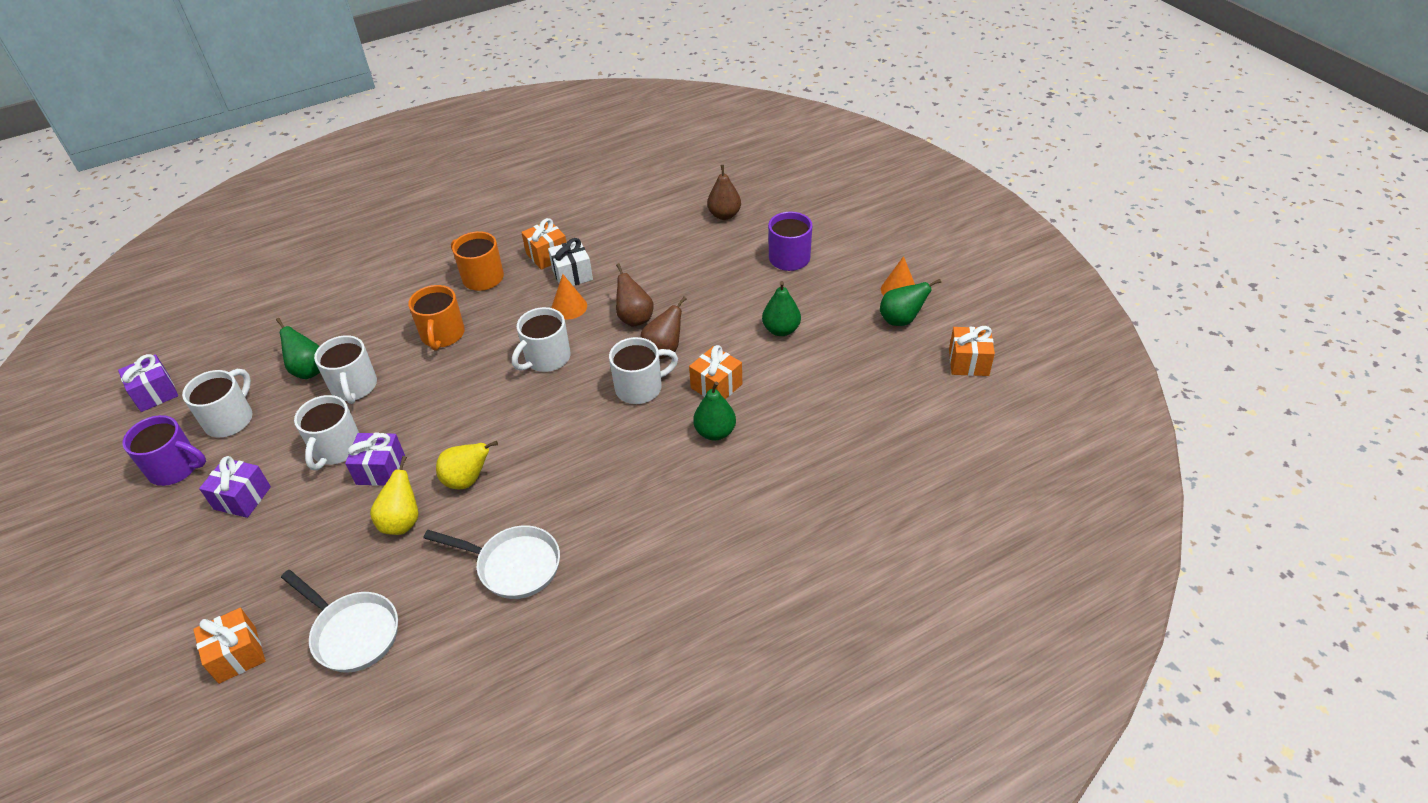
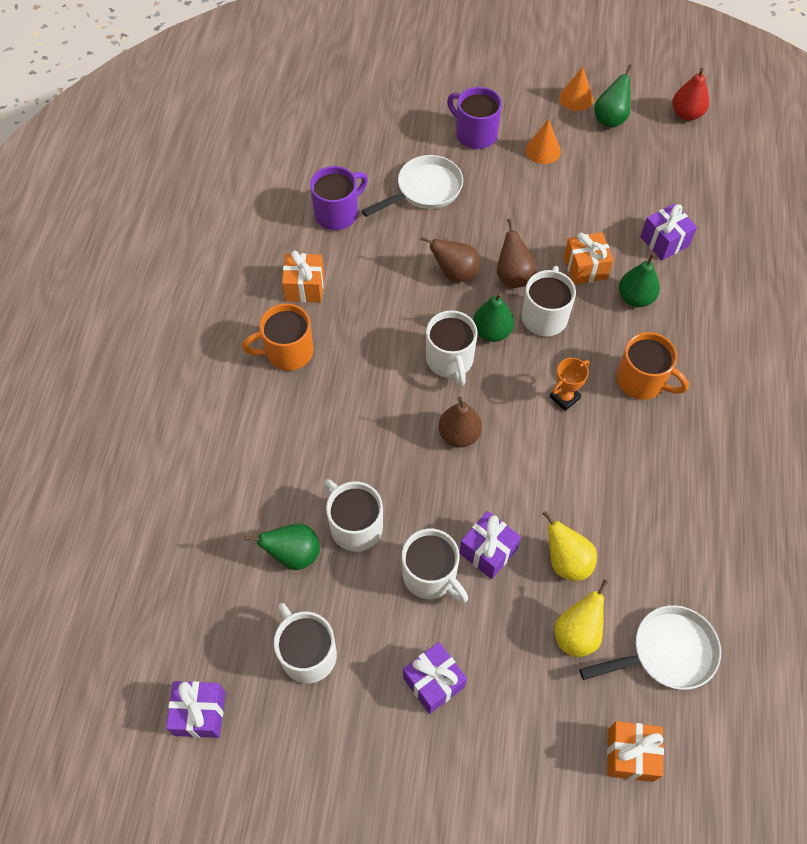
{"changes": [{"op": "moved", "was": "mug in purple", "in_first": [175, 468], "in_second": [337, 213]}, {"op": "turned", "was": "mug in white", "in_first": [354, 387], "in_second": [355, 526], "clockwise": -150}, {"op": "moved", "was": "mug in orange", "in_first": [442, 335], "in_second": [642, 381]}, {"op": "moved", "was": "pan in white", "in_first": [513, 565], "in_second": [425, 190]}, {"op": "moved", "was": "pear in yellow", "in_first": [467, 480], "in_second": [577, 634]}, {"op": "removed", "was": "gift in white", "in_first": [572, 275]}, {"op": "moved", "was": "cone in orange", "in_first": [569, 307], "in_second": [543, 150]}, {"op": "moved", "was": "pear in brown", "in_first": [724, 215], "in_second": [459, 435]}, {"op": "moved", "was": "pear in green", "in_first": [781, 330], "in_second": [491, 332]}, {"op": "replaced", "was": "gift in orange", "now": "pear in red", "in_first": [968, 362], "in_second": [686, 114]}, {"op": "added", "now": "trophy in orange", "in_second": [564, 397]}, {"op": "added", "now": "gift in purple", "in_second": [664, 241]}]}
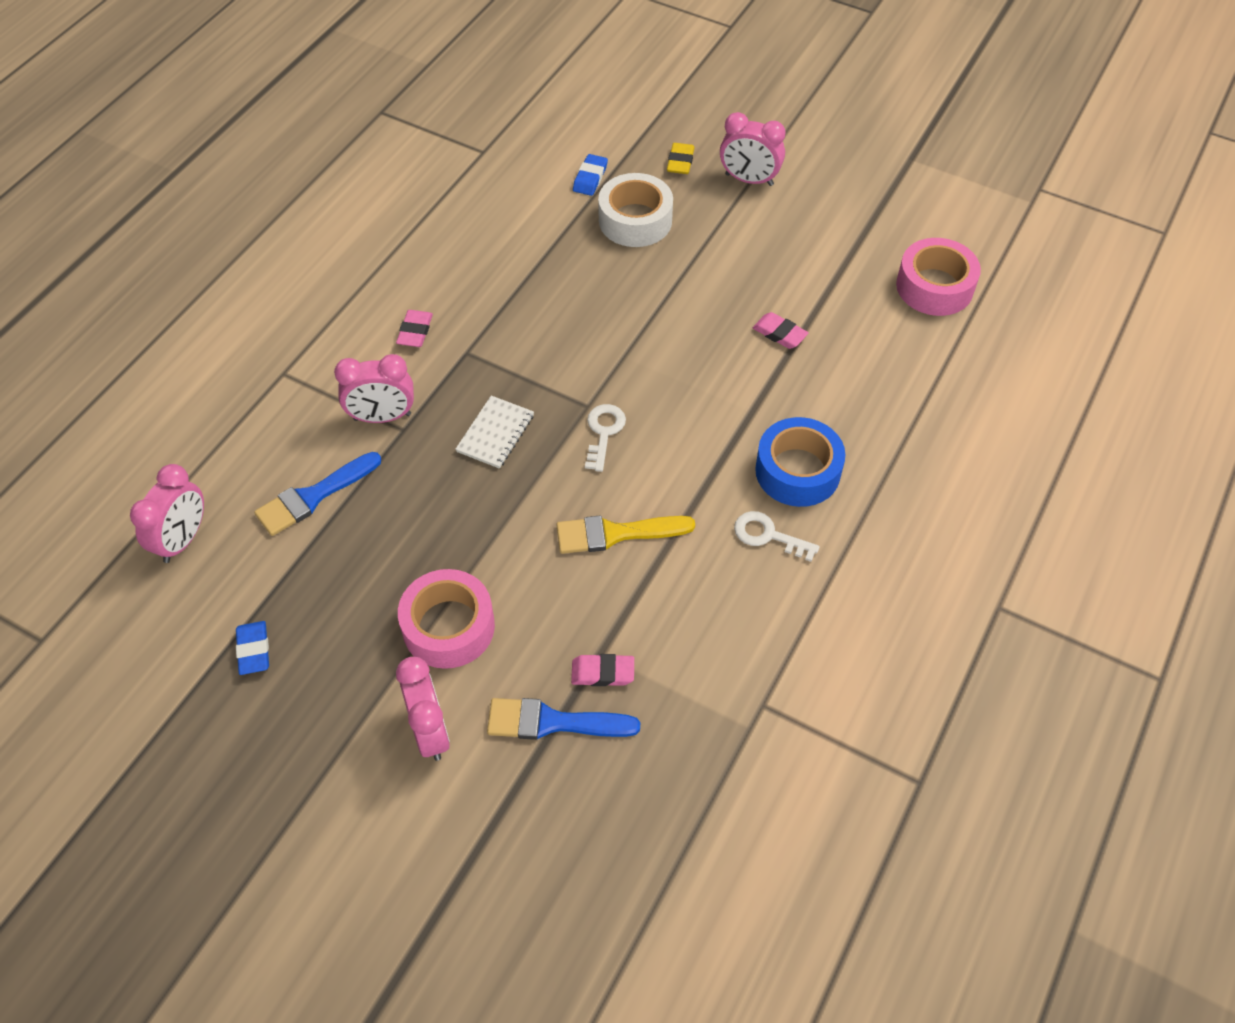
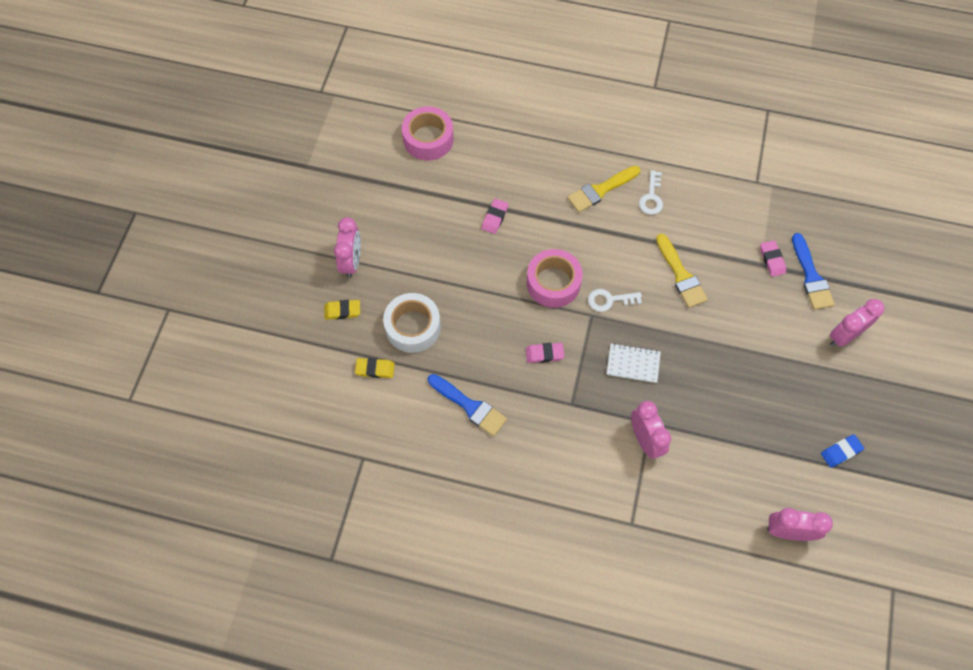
{"changes": [{"op": "moved", "was": "brush in blue", "in_first": [313, 496], "in_second": [470, 406]}, {"op": "moved", "was": "eraser in pink", "in_first": [415, 331], "in_second": [544, 354]}, {"op": "moved", "was": "tape in pink", "in_first": [448, 627], "in_second": [553, 283]}, {"op": "recoloured", "was": "eraser in blue", "now": "eraser in yellow", "in_first": [590, 178], "in_second": [375, 369]}, {"op": "replaced", "was": "tape in blue", "now": "brush in yellow", "in_first": [797, 471], "in_second": [600, 190]}]}
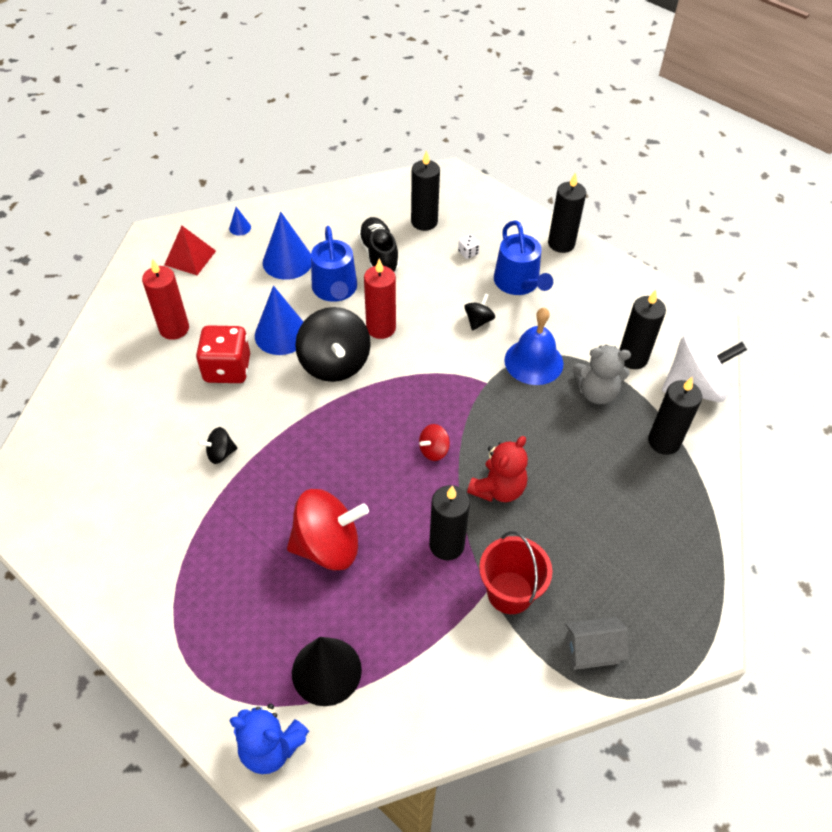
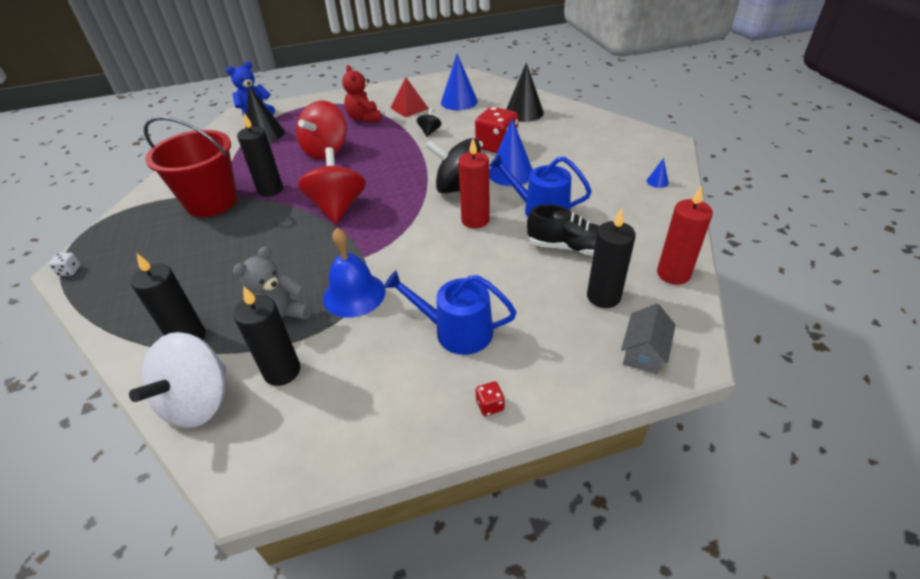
{"changes": [{"op": "moved", "was": "candle in red", "in_first": [174, 329], "in_second": [673, 274]}, {"op": "moved", "was": "pyramid in red", "in_first": [190, 258], "in_second": [409, 108]}, {"op": "moved", "was": "cone in blue", "in_first": [287, 261], "in_second": [459, 101]}, {"op": "resized", "was": "spinning top in red", "in_first": [434, 450], "in_second": [337, 207], "ratio": 2.16}, {"op": "moved", "was": "dice in white", "in_first": [468, 253], "in_second": [70, 271]}, {"op": "removed", "was": "spinning top in black", "in_first": [478, 321]}, {"op": "moved", "was": "teddy bear in red", "in_first": [498, 489], "in_second": [364, 118]}, {"op": "resized", "was": "bucket in red", "in_first": [510, 592], "in_second": [212, 202], "ratio": 1.53}, {"op": "replaced", "was": "candle in black", "now": "dice in red", "in_first": [561, 243], "in_second": [490, 405]}, {"op": "moved", "was": "house in grey", "in_first": [592, 650], "in_second": [643, 352]}, {"op": "added", "now": "cone in black", "in_second": [524, 112]}]}
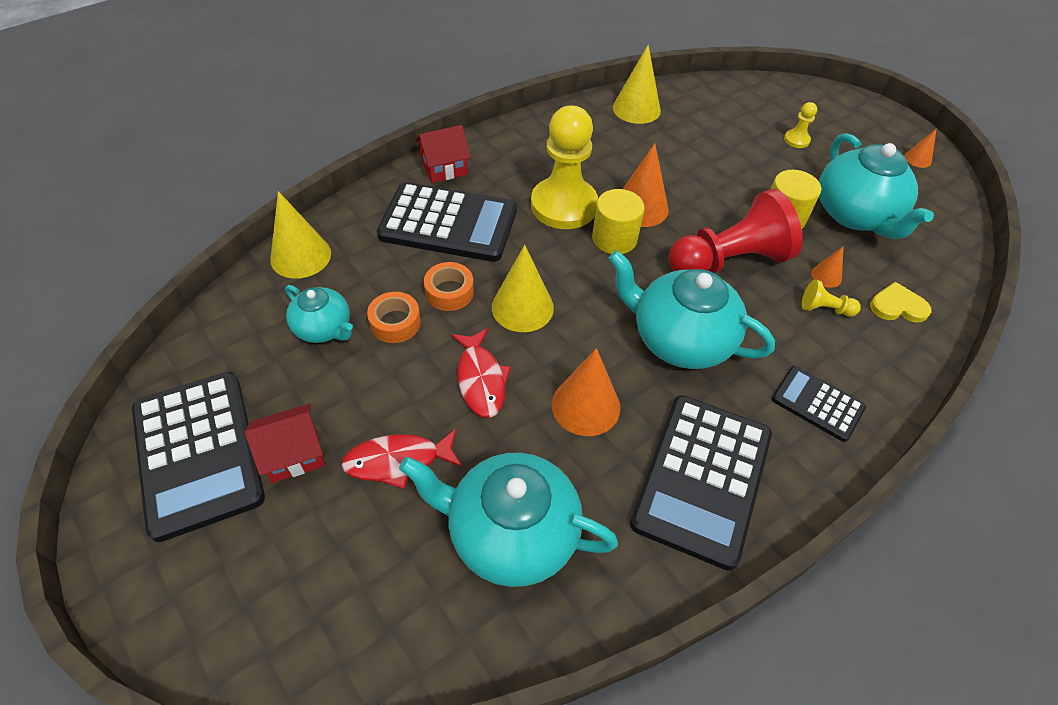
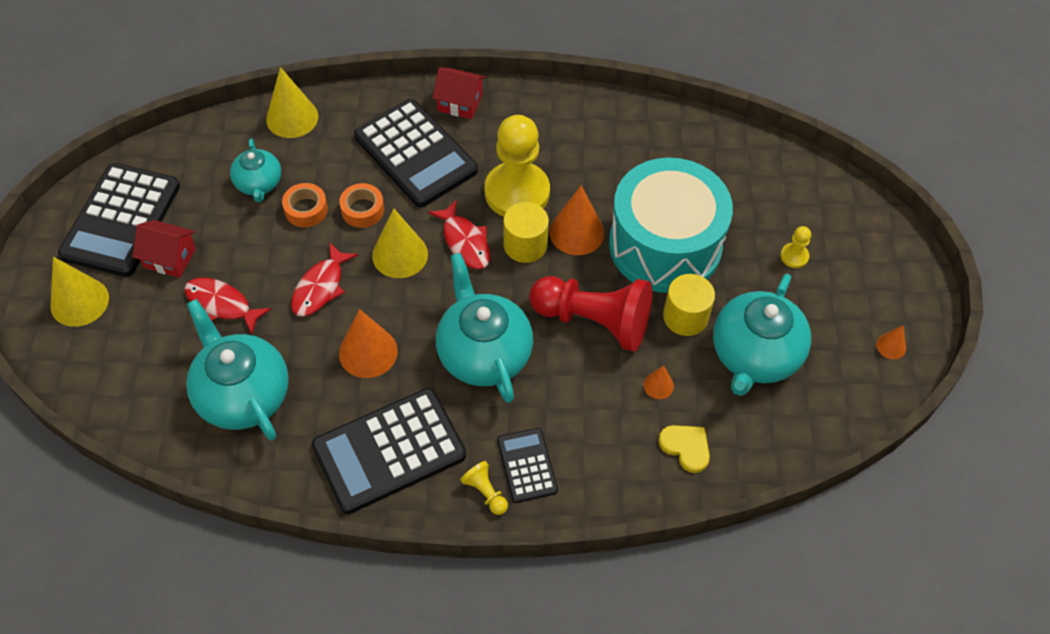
{"changes": [{"op": "moved", "was": "cone in yellow", "in_first": [636, 109], "in_second": [79, 302]}, {"op": "moved", "was": "pawn in yellow", "in_first": [824, 309], "in_second": [485, 492]}, {"op": "added", "now": "fish in red", "in_second": [465, 242]}, {"op": "added", "now": "drum in turquoise", "in_second": [665, 245]}]}
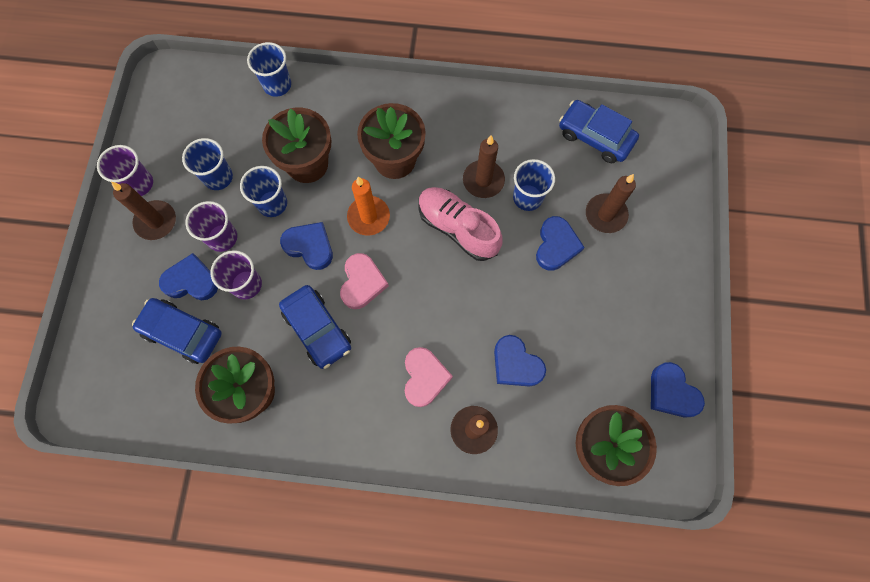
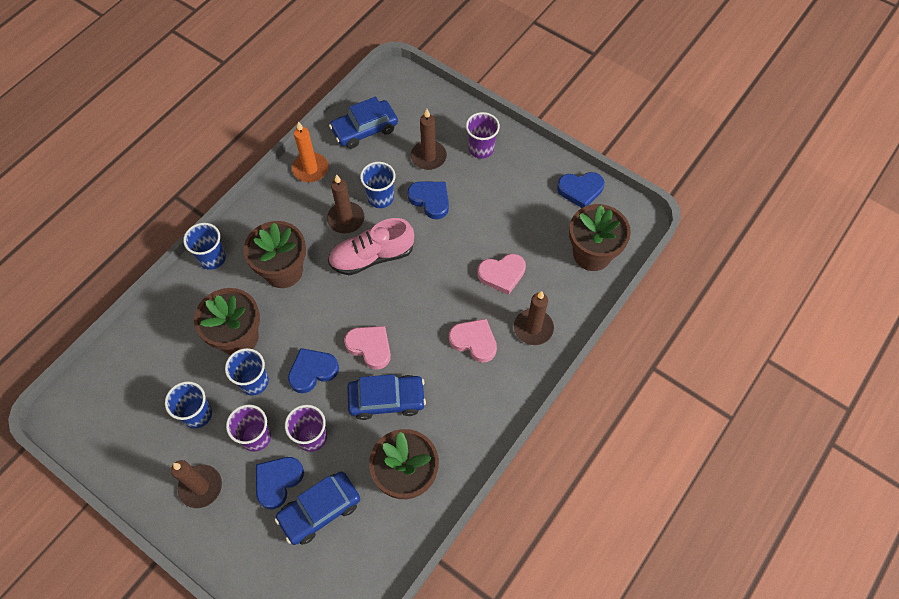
{"changes": [{"op": "moved", "was": "cup in purple", "in_first": [139, 184], "in_second": [481, 149]}, {"op": "moved", "was": "cup in blue", "in_first": [277, 85], "in_second": [212, 258]}, {"op": "moved", "was": "candle in orange", "in_first": [368, 217], "in_second": [310, 169]}, {"op": "recoloured", "was": "heart in blue", "now": "heart in pink", "in_first": [516, 364], "in_second": [502, 274]}]}
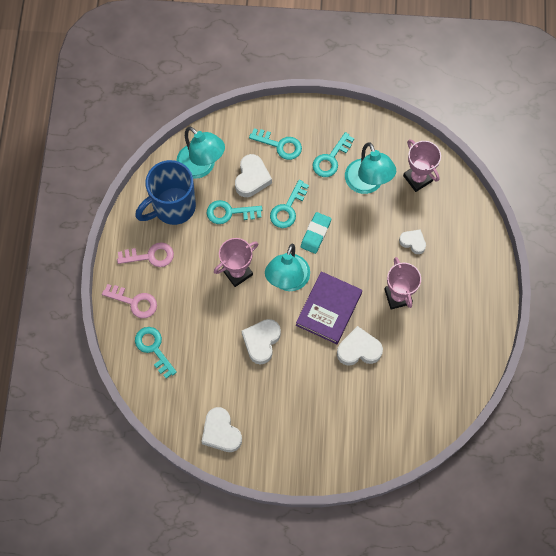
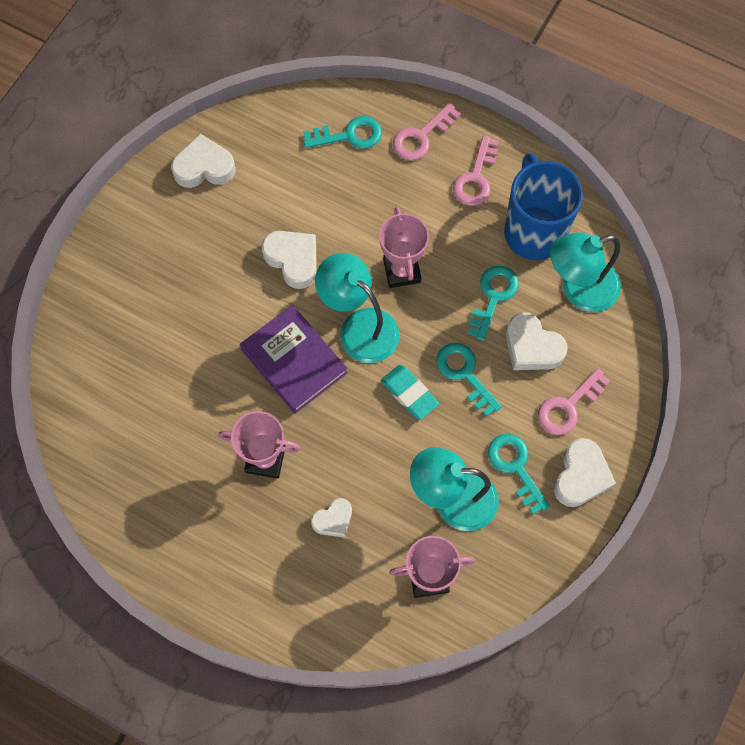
{"changes": [{"op": "recoloured", "was": "key in turquoise", "now": "key in pink", "in_first": [279, 145], "in_second": [568, 406]}, {"op": "moved", "was": "heart in white", "in_first": [359, 349], "in_second": [581, 476]}]}
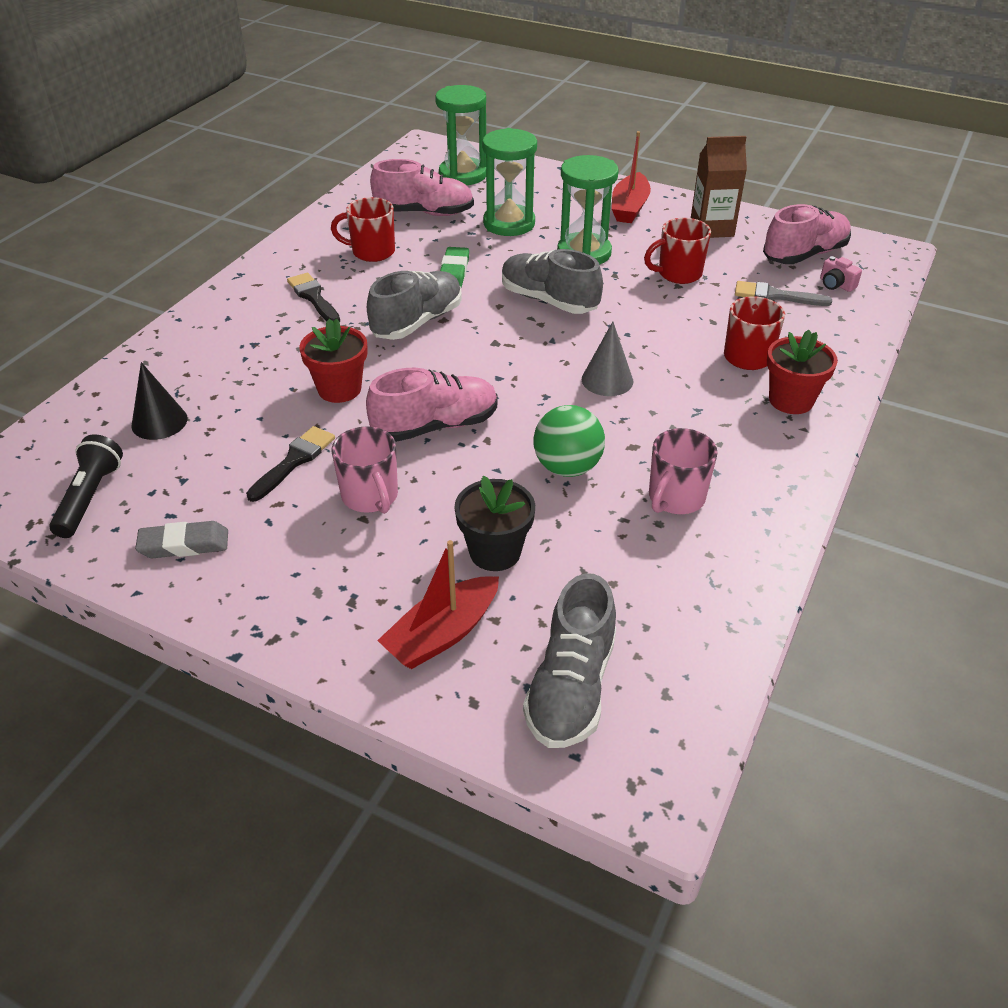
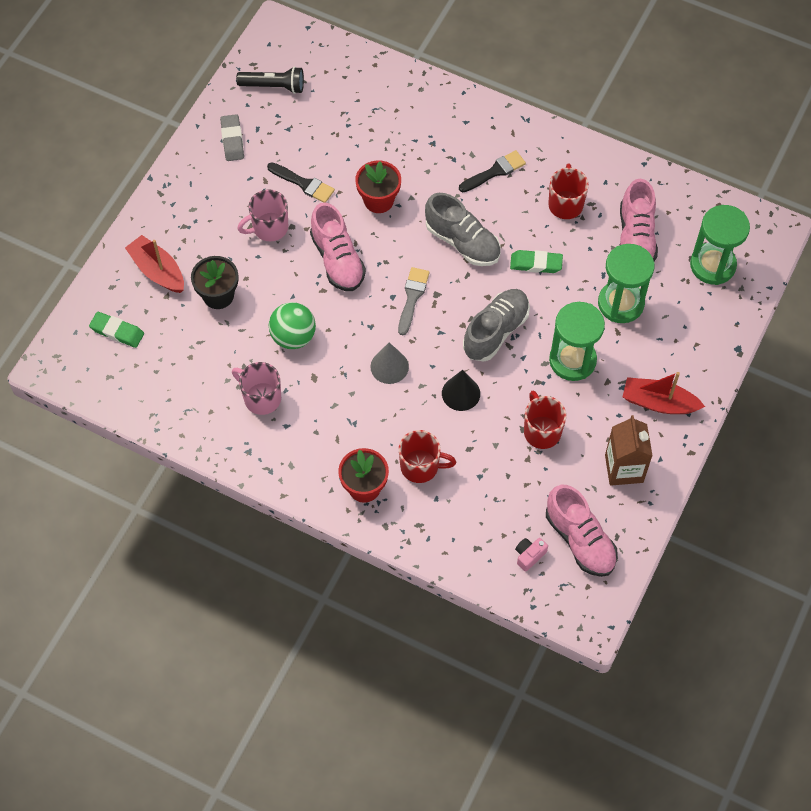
{"changes": [{"op": "moved", "was": "cone in black", "in_first": [159, 422], "in_second": [461, 393]}, {"op": "replaced", "was": "shoe in grey", "now": "eraser in green", "in_first": [571, 687], "in_second": [117, 331]}, {"op": "moved", "was": "brush in grey", "in_first": [775, 296], "in_second": [412, 297]}]}
